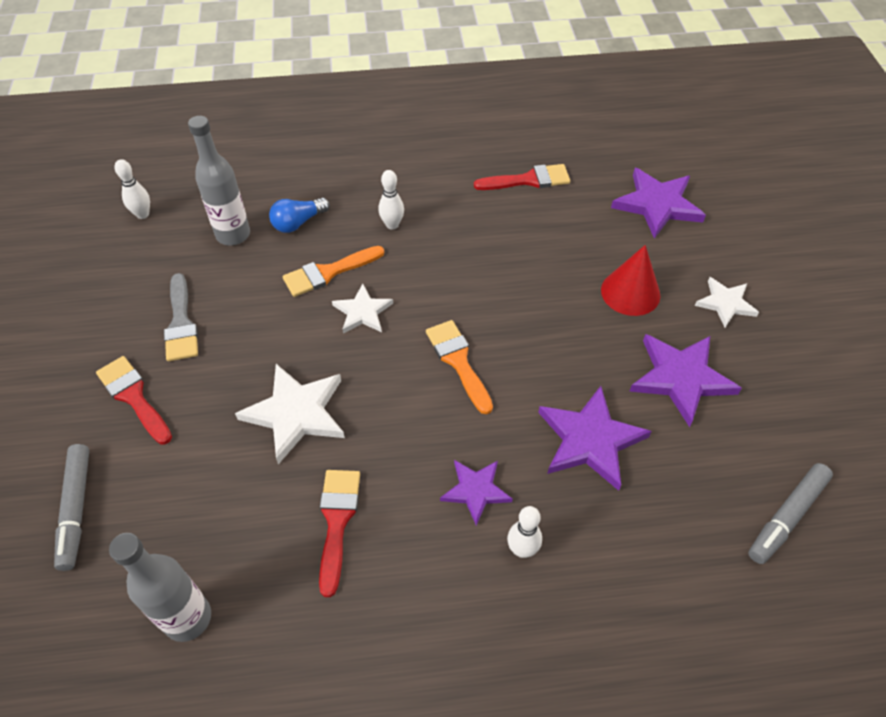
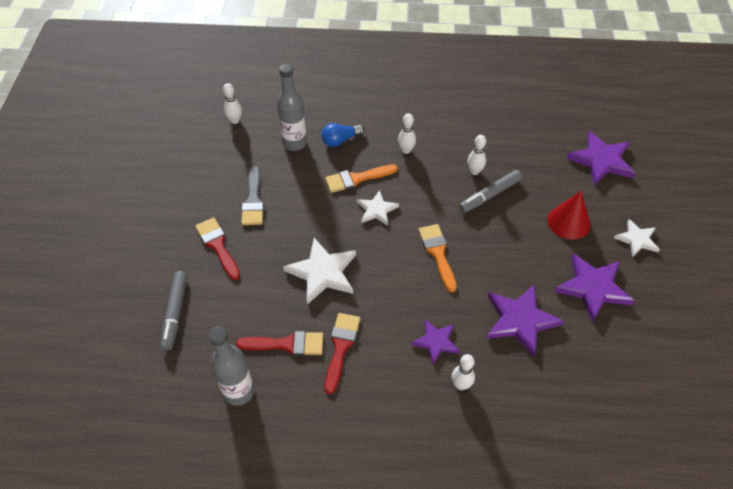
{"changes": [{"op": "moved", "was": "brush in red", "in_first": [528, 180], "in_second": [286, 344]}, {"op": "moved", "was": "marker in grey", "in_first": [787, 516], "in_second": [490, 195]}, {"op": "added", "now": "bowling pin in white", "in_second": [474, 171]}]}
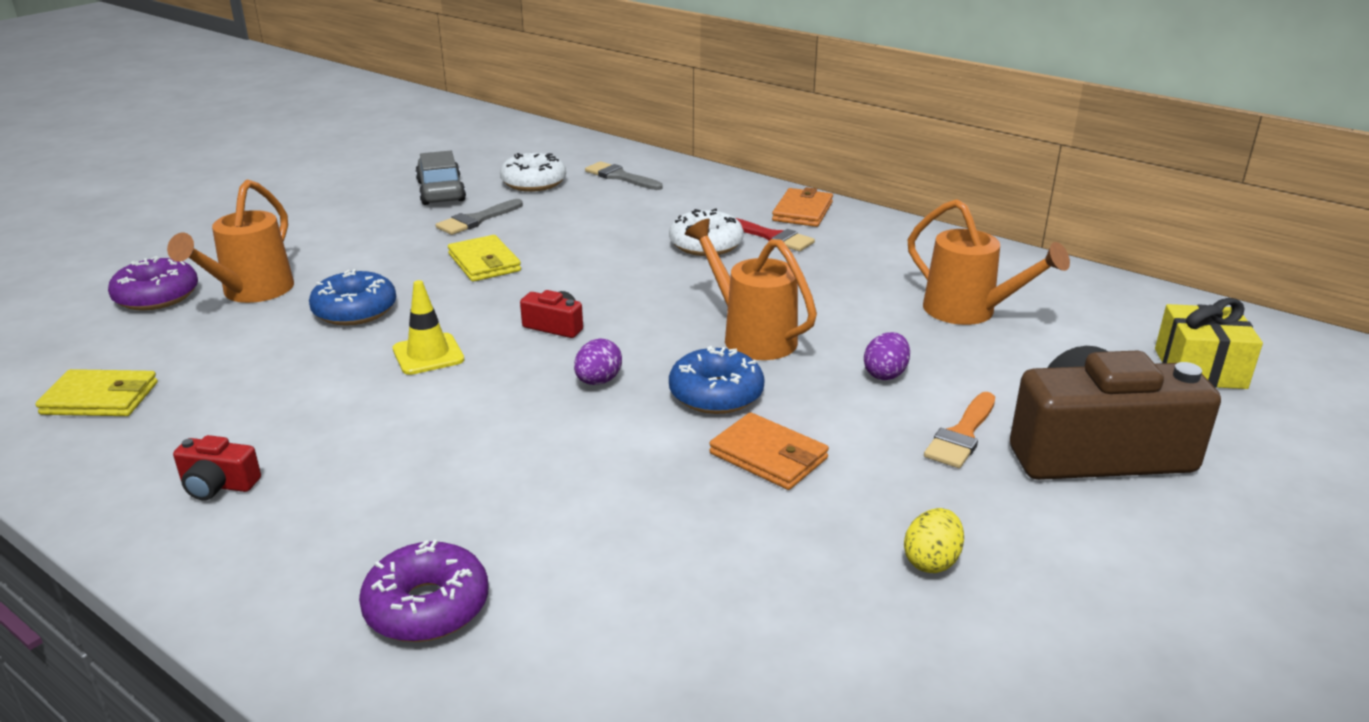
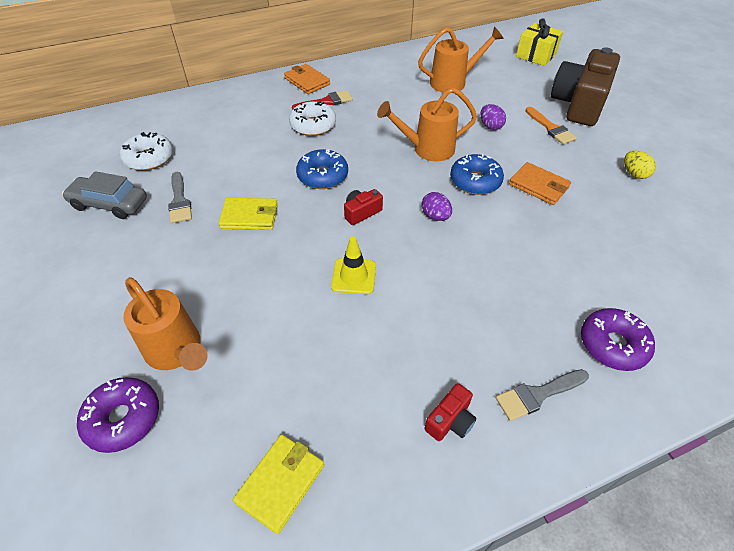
{"changes": [{"op": "moved", "was": "donut in blue", "in_first": [355, 310], "in_second": [322, 176]}, {"op": "moved", "was": "brush in grey", "in_first": [620, 177], "in_second": [538, 394]}, {"op": "turned", "was": "wallet in orange", "in_first": [768, 456], "in_second": [538, 186], "clockwise": 60}]}
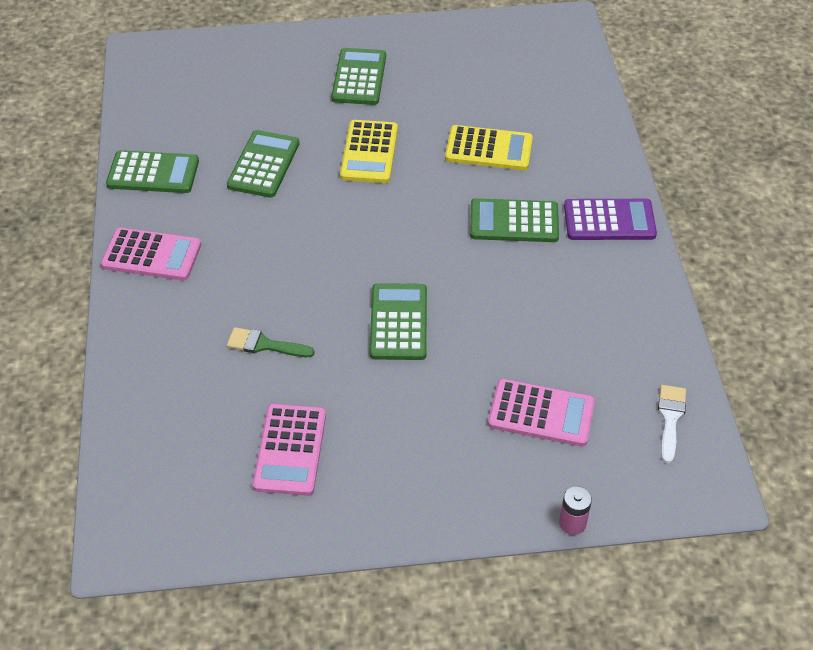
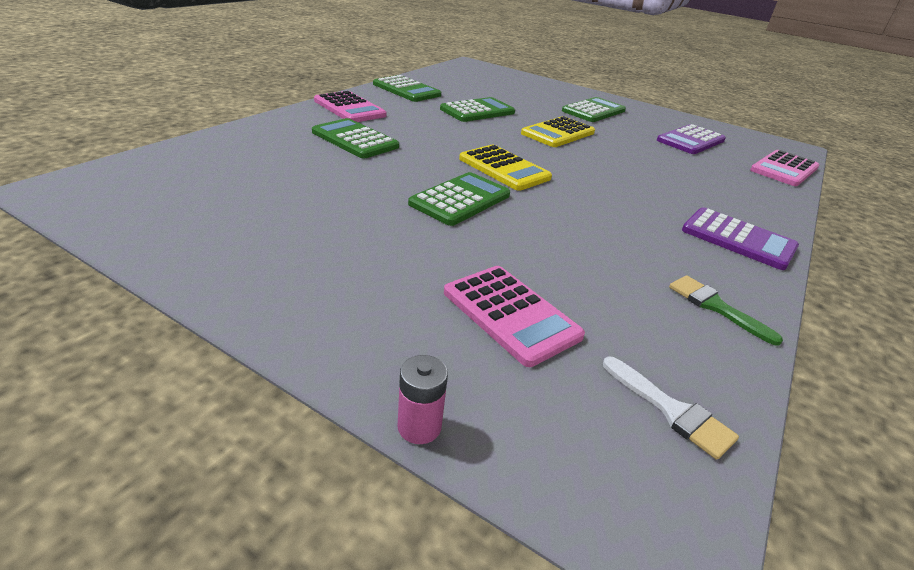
{"changes": [{"op": "moved", "was": "brush in green", "in_first": [264, 345], "in_second": [715, 306]}, {"op": "moved", "was": "calculator in pink", "in_first": [290, 450], "in_second": [784, 169]}, {"op": "moved", "was": "calculator in yellow", "in_first": [489, 149], "in_second": [504, 168]}, {"op": "moved", "was": "calculator in green", "in_first": [514, 222], "in_second": [355, 140]}, {"op": "turned", "was": "brush in white", "in_first": [670, 418], "in_second": [671, 410], "clockwise": 90}, {"op": "added", "now": "calculator in purple", "in_second": [690, 140]}]}
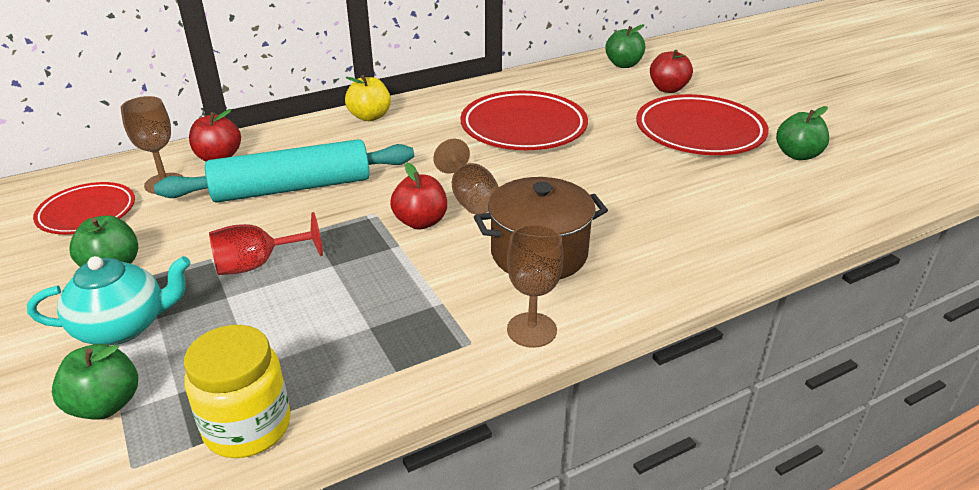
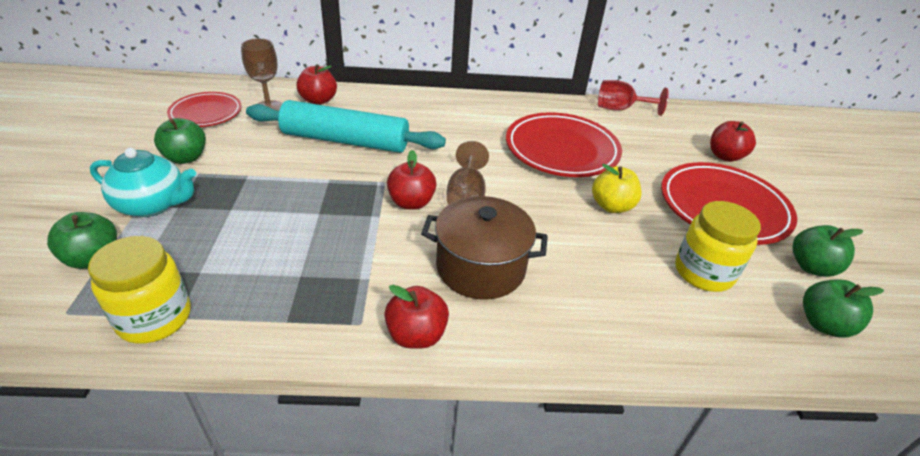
{"changes": [{"op": "moved", "was": "goblet in red", "in_first": [257, 265], "in_second": [620, 109]}, {"op": "moved", "was": "apple in yellow", "in_first": [370, 117], "in_second": [611, 206]}, {"op": "replaced", "was": "goblet in brown", "now": "apple in red", "in_first": [531, 330], "in_second": [416, 335]}, {"op": "moved", "was": "apple in green", "in_first": [623, 64], "in_second": [823, 324]}, {"op": "added", "now": "jar in yellow", "in_second": [703, 272]}]}
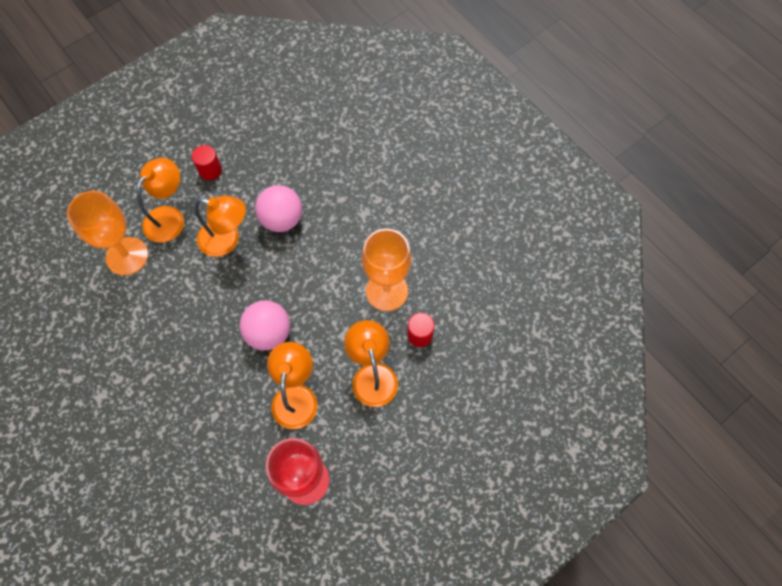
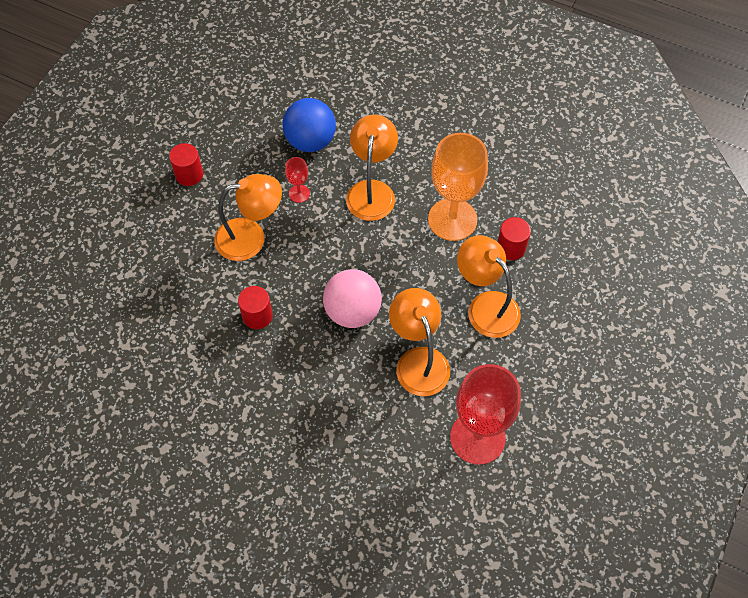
{"changes": [{"op": "removed", "was": "goblet in orange", "in_first": [127, 256]}, {"op": "moved", "was": "lamp in orange", "in_first": [169, 217], "in_second": [372, 191]}, {"op": "replaced", "was": "ball in pink", "now": "goblet in red", "in_first": [282, 219], "in_second": [299, 193]}, {"op": "added", "now": "cylinder in red", "in_second": [257, 316]}, {"op": "added", "now": "ball in blue", "in_second": [310, 141]}]}
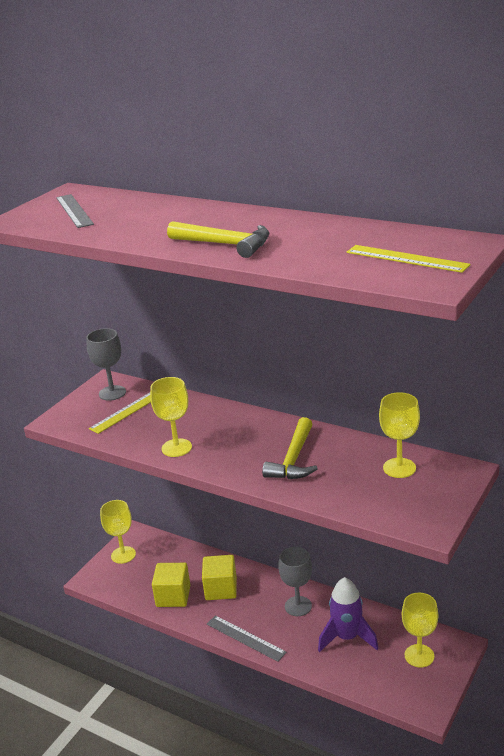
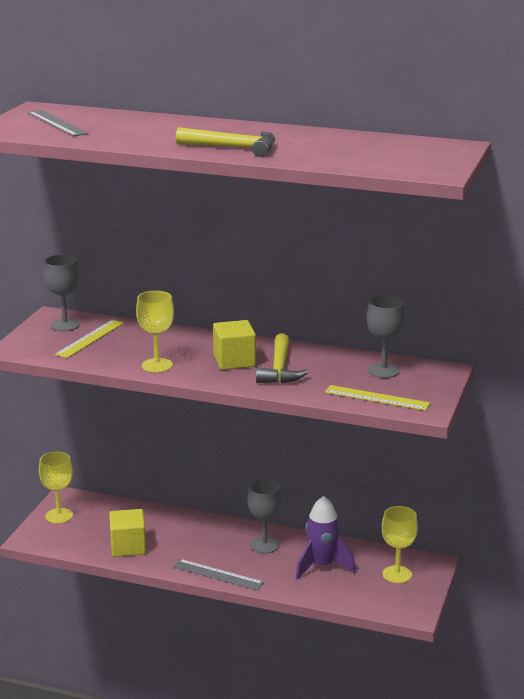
{"changes": [{"op": "moved", "was": "cube in yellow", "in_first": [221, 589], "in_second": [234, 361]}, {"op": "moved", "was": "ruler in yellow", "in_first": [406, 258], "in_second": [377, 398]}, {"op": "recoloured", "was": "goblet in yellow", "now": "goblet in grey", "in_first": [399, 468], "in_second": [383, 371]}]}
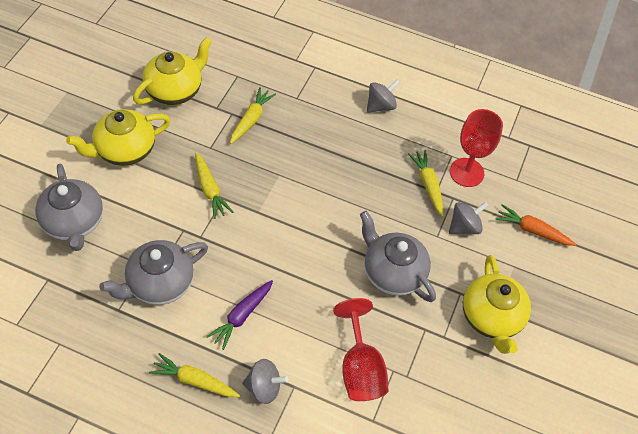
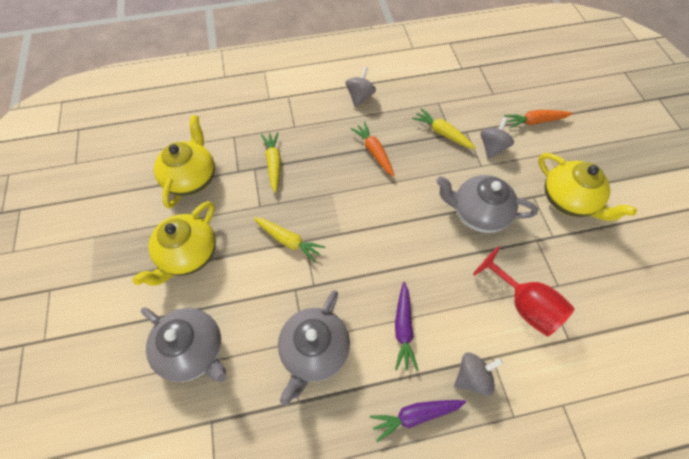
{"changes": [{"op": "recoloured", "was": "carrot in yellow", "now": "carrot in purple", "in_first": [194, 381], "in_second": [415, 415]}, {"op": "removed", "was": "goblet in red", "in_first": [466, 172]}, {"op": "added", "now": "carrot in orange", "in_second": [374, 152]}]}
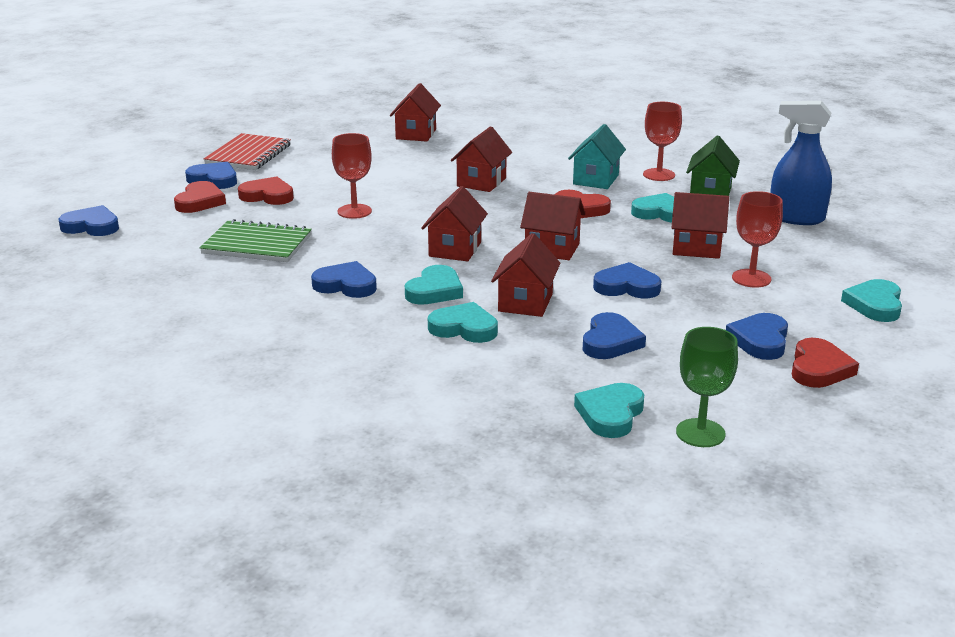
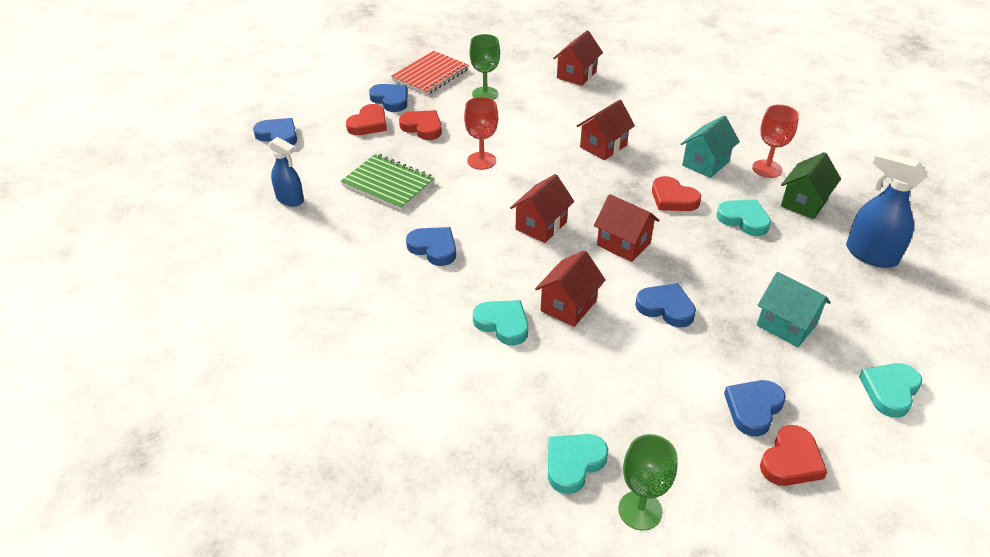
{"changes": [{"op": "removed", "was": "heart in turquoise", "in_first": [435, 290]}, {"op": "removed", "was": "heart in blue", "in_first": [610, 341]}, {"op": "removed", "was": "house in red", "in_first": [696, 248]}, {"op": "replaced", "was": "goblet in red", "now": "house in turquoise", "in_first": [751, 278], "in_second": [786, 325]}, {"op": "added", "now": "spray bottle in blue", "in_second": [290, 199]}, {"op": "added", "now": "goblet in green", "in_second": [485, 94]}]}
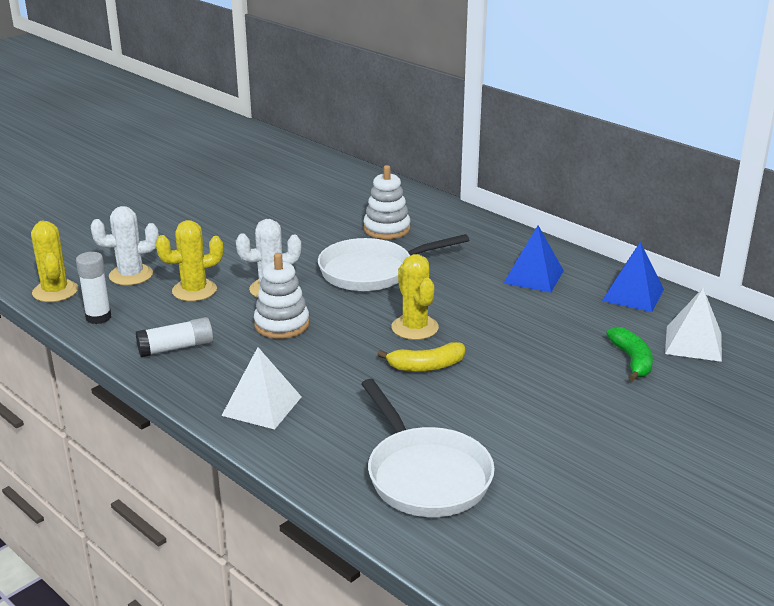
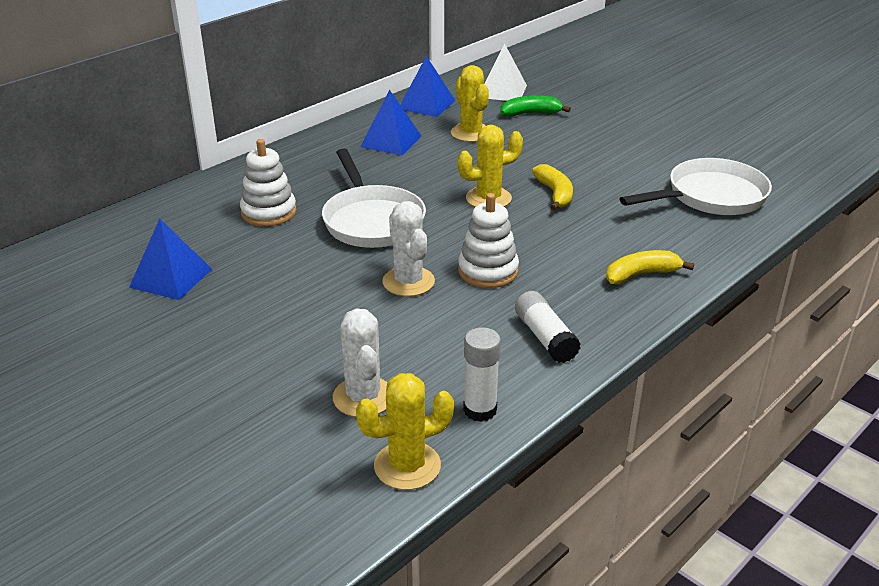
{"changes": [{"op": "moved", "was": "cactus in yellow", "in_first": [194, 290], "in_second": [471, 133]}, {"op": "replaced", "was": "pyramid in white", "now": "banana in yellow", "in_first": [262, 406], "in_second": [641, 275]}, {"op": "added", "now": "pyramid in blue", "in_second": [171, 278]}]}
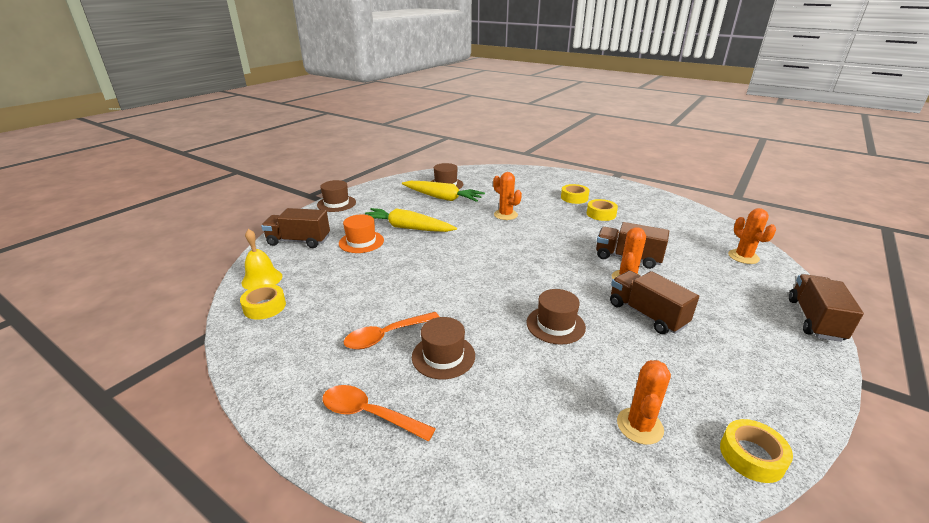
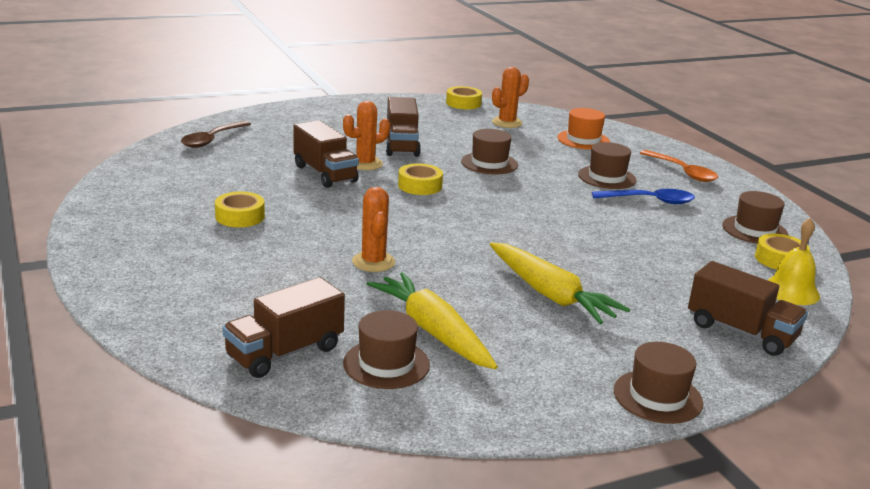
{"changes": [{"op": "moved", "was": "hat in orange", "in_first": [361, 242], "in_second": [583, 140]}, {"op": "recoloured", "was": "spoon in orange", "now": "spoon in blue", "in_first": [386, 336], "in_second": [650, 201]}, {"op": "moved", "was": "tape in yellow", "in_first": [574, 198], "in_second": [420, 186]}, {"op": "replaced", "was": "cactus in orange", "now": "spoon in brown", "in_first": [743, 257], "in_second": [212, 140]}, {"op": "moved", "was": "truck in brown", "in_first": [814, 320], "in_second": [285, 352]}, {"op": "added", "now": "hat in brown", "in_second": [754, 230]}]}
